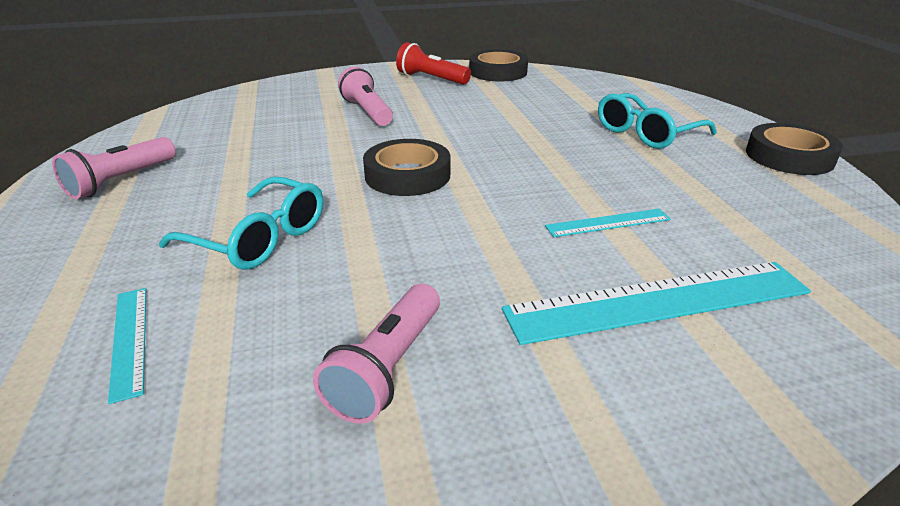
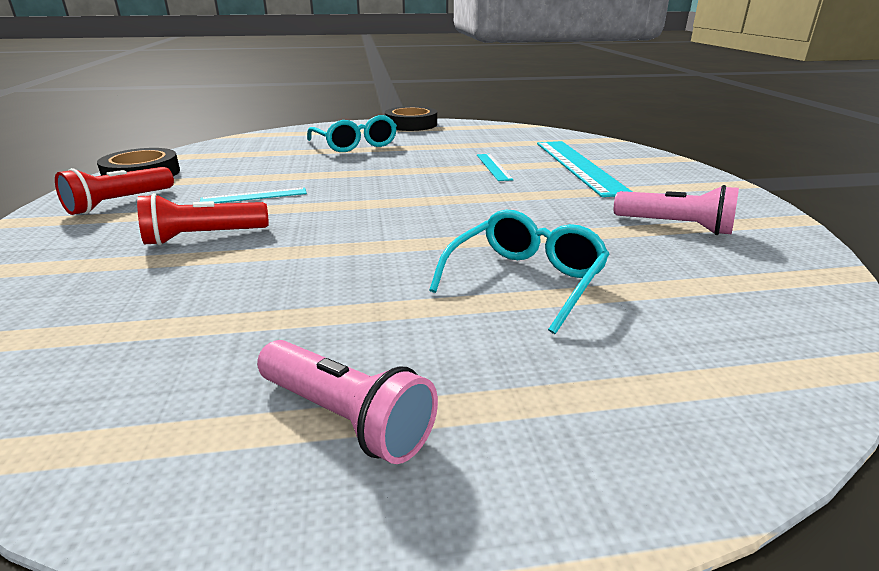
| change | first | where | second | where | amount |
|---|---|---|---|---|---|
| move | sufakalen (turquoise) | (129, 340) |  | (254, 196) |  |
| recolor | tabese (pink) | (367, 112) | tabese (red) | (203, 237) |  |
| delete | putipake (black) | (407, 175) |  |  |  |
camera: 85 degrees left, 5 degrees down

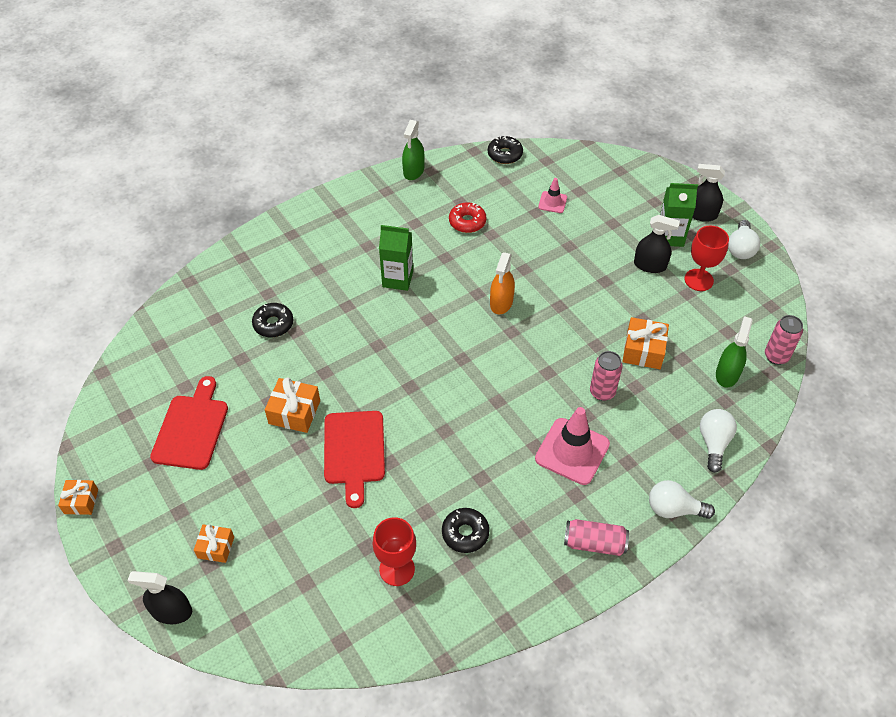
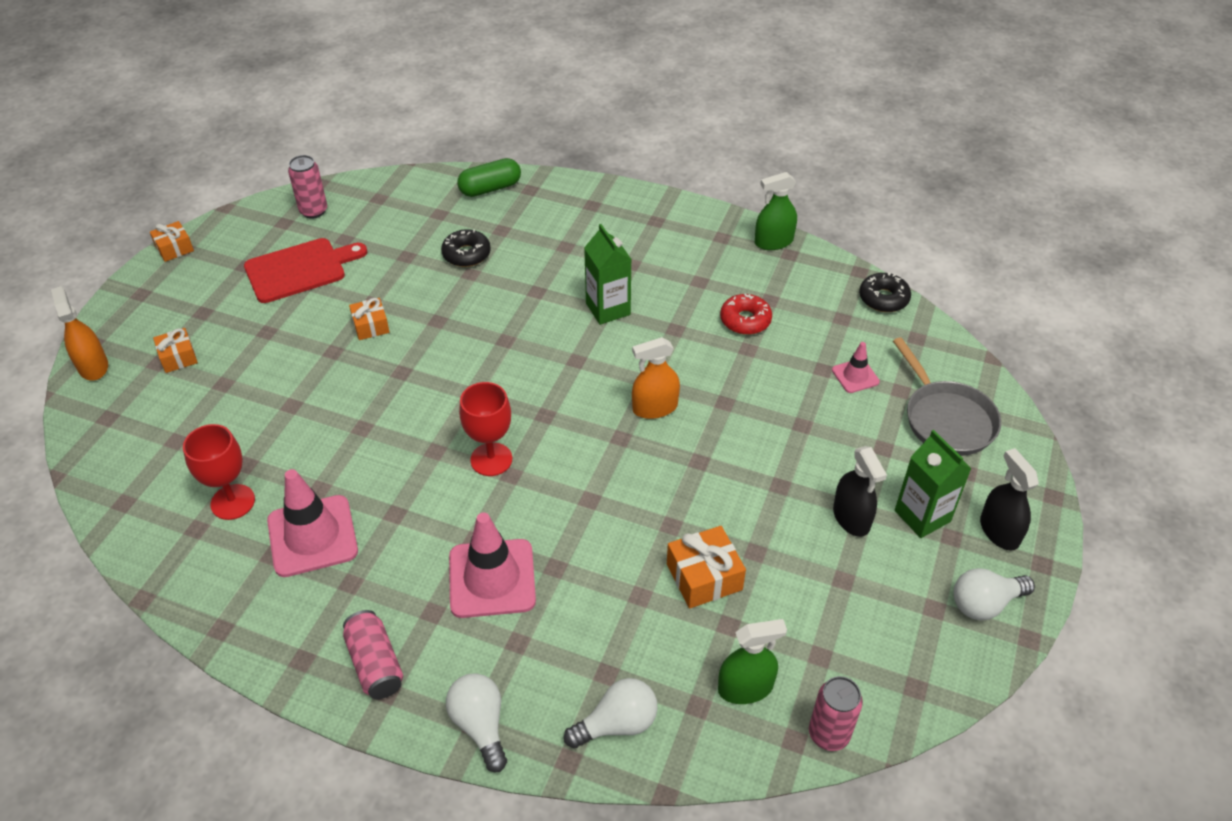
| change | first | where | second | where | amount |
|---|---|---|---|---|---|
| recolor | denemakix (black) | (172, 611) | denemakix (orange) | (93, 366) |  |
| resize | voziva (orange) | (294, 412) |  | (371, 326) | x0.66 |
| delete | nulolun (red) | (354, 451) |  |  |  |
| replace | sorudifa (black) | (465, 533) | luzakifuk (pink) | (312, 536) |  |
| move | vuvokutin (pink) | (602, 392) |  | (313, 211) |  |
| move | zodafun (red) | (698, 280) |  | (491, 459) |  |
| insert |  |  | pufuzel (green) | (490, 188) |  |
| insert |  |  | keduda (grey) | (946, 419) |  |
camera: 55 degrees right, 5 degrees down

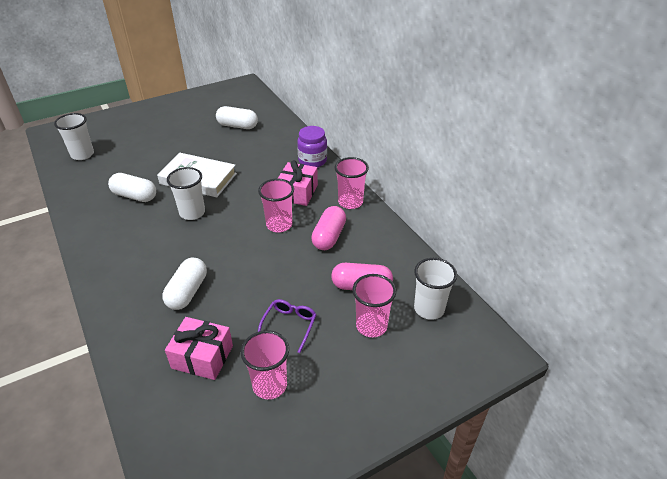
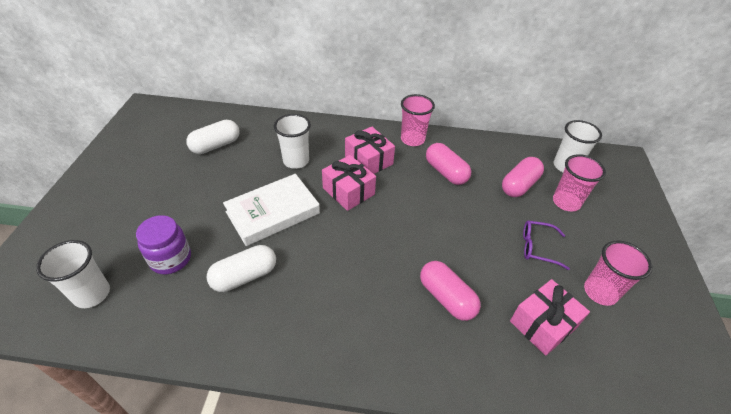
| change | first | where | second | where | amount |
|---|---|---|---|---|---|
| recolor | pufuzel (white) | (187, 292) | pufuzel (pink) | (446, 298) |  |
| move | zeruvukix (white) | (192, 213) |  | (296, 161) |  |
| delete | zeruvukix (pink) | (279, 225) |  |  |  |
| rotate | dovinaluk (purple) | (289, 325) |  | (538, 247) | 45 degrees counterclockwise |
| move | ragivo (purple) | (312, 161) |  | (171, 259) |  |
| insert |  |  | voziva (pink) | (348, 191) |  |
camera: 55 degrees left, 5 degrees up

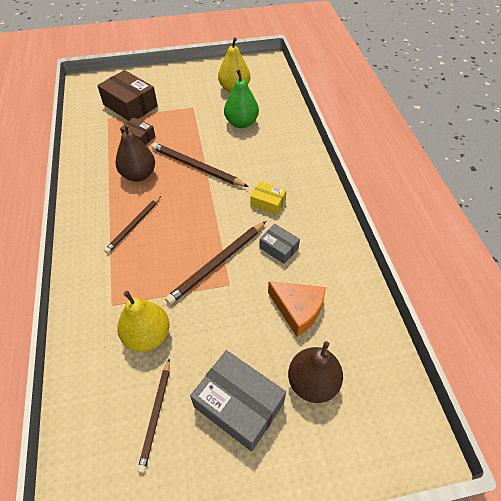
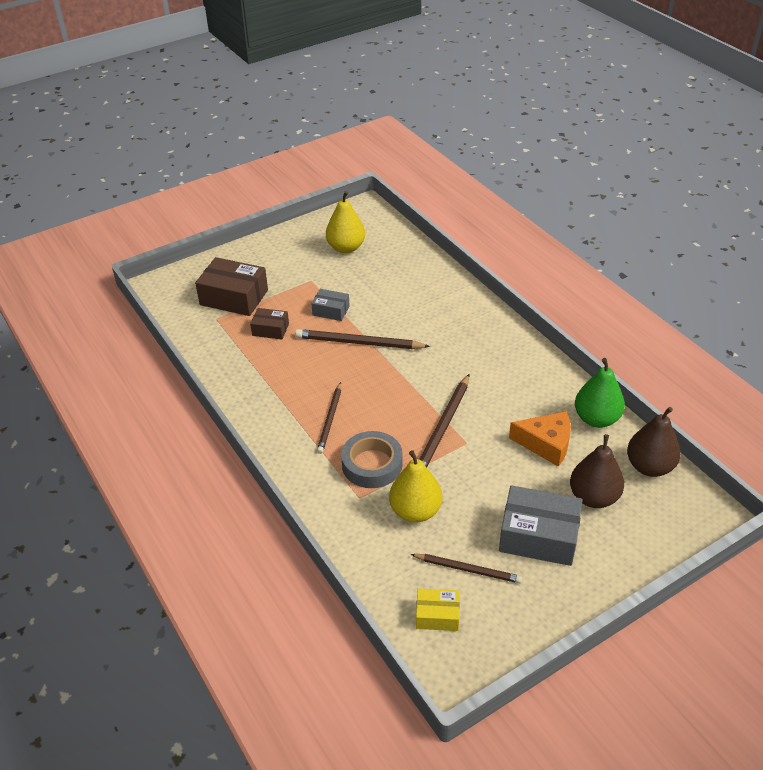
| change | first | where | second | where | amount |
|---|---|---|---|---|---|
| move | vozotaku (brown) | (139, 175) |  | (649, 467) |  |
| rotate | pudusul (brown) | (156, 415) |  | (468, 569) | 60 degrees counterclockwise |
| move | vozotaku (green) | (241, 123) |  | (596, 419) |  |
| move | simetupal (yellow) | (268, 203) |  | (437, 615) |  |
| move | simetupal (grey) | (279, 248) |  | (331, 311) |  |
| insert |  |  | putipake (grey) | (372, 464) |  |
camera: 20 degrees left, 10 degrees down

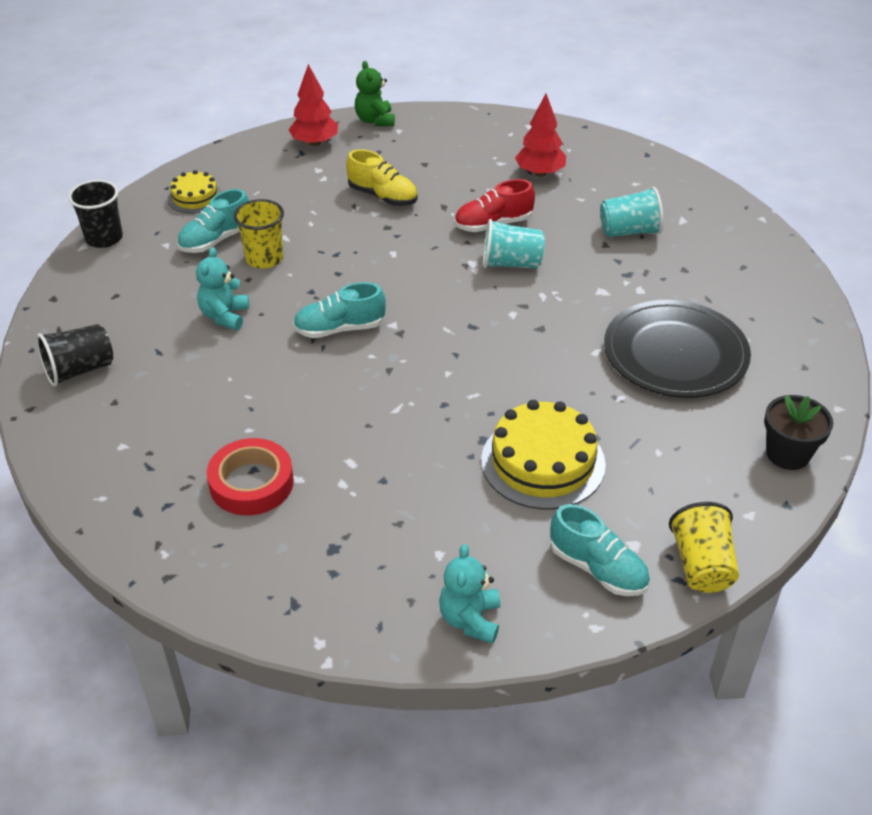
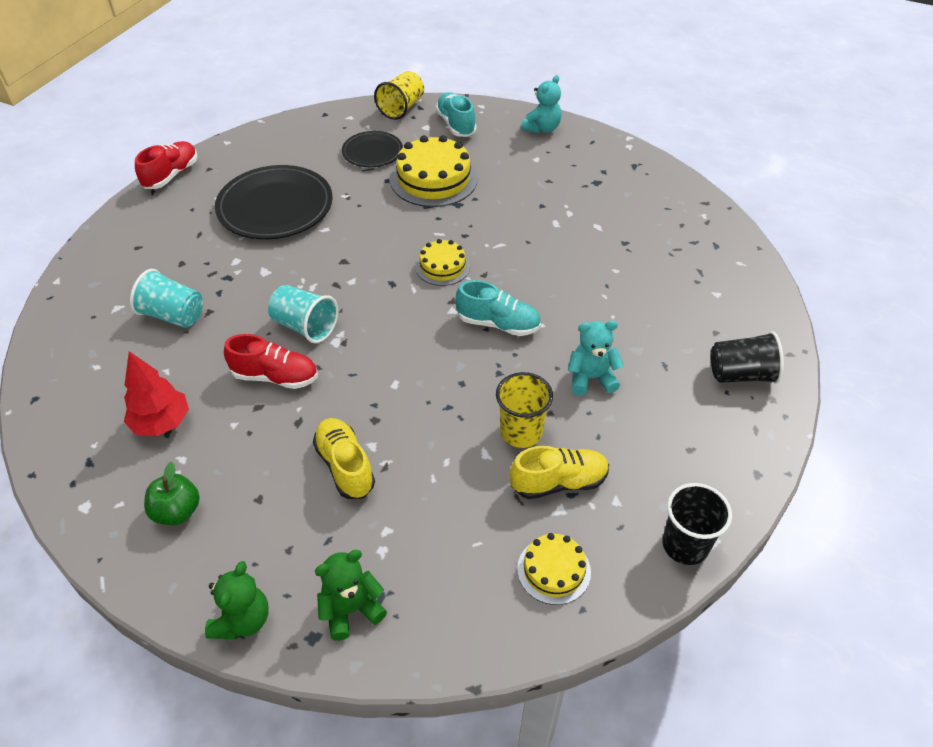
| change | first | where | second | where | amount |
|---|---|---|---|---|---|
| recolor | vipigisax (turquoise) | (216, 240) | vipigisax (yellow) | (559, 482) |  |
| rotate | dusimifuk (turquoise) | (225, 316) |  | (591, 378) | 135 degrees counterclockwise |
| delete | putipake (red) | (251, 483) |  |  |  |
| replace | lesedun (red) | (315, 143) | dusimifuk (green) | (351, 609) |  |
| delete | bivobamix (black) | (788, 454) |  |  |  |
| insert |  |  | vipigisax (red) | (171, 175) |  |
| insert |  |  | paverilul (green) | (177, 511) |  |
| insert |  |  | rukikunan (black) | (372, 152) |  |
| insert |  |  | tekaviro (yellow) | (442, 266) |  |
camera: 150 degrees left, 5 degrees up

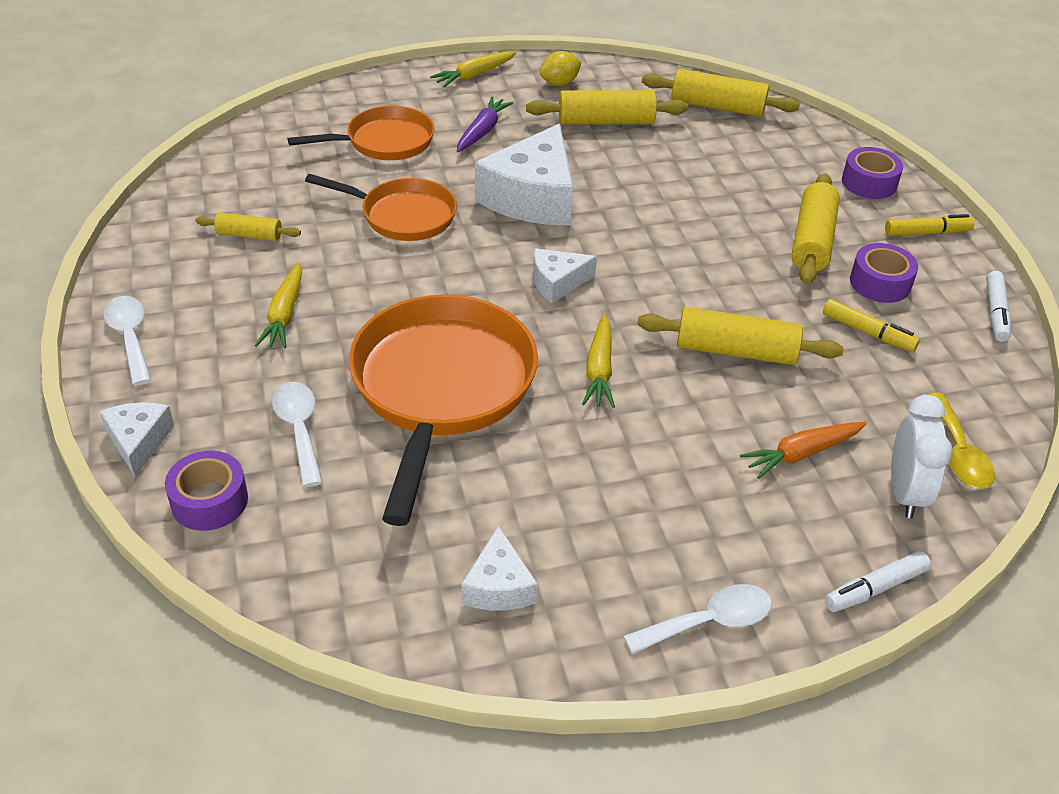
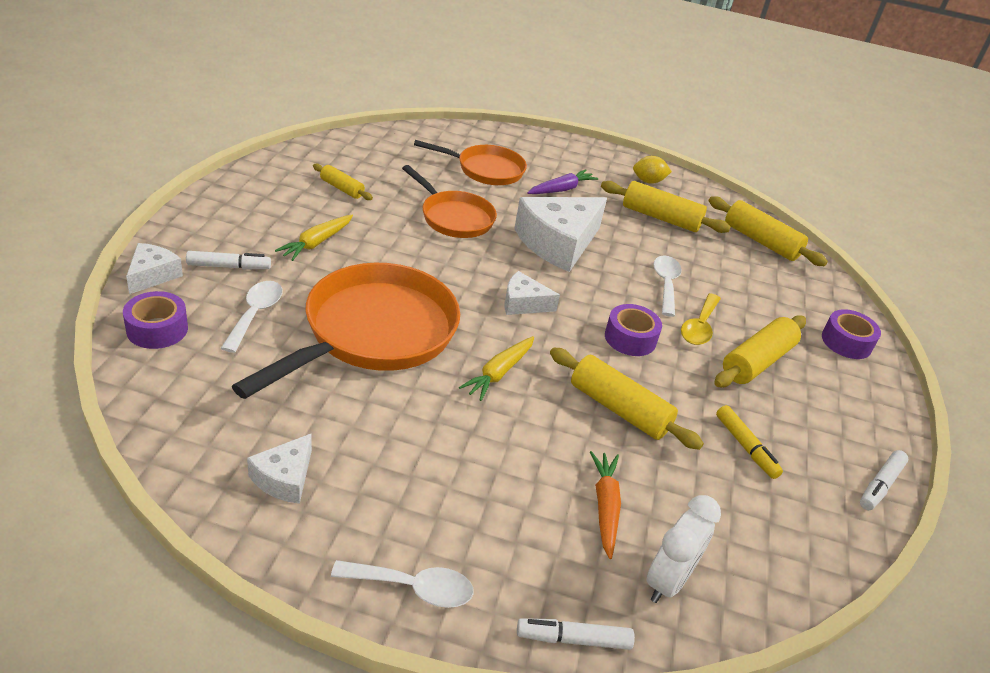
| change | first | where | second | where | amount |
|---|---|---|---|---|---|
| move | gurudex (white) | (130, 337) |  | (665, 284) |  |
| delete | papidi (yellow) | (474, 75) |  |  |  |
| rotate | papidi (orange) | (801, 454) |  | (605, 507) | 90 degrees clockwise |
| move | putipake (purple) | (880, 283) |  | (630, 338) |  |
| delete | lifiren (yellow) | (927, 232) |  |  |  |
| move | gurudex (yellow) | (958, 453) |  | (699, 327) |  |
| insert |  |  | lifiren (white) | (229, 267) |  |
camera: 25 degrees right, 5 degrees down

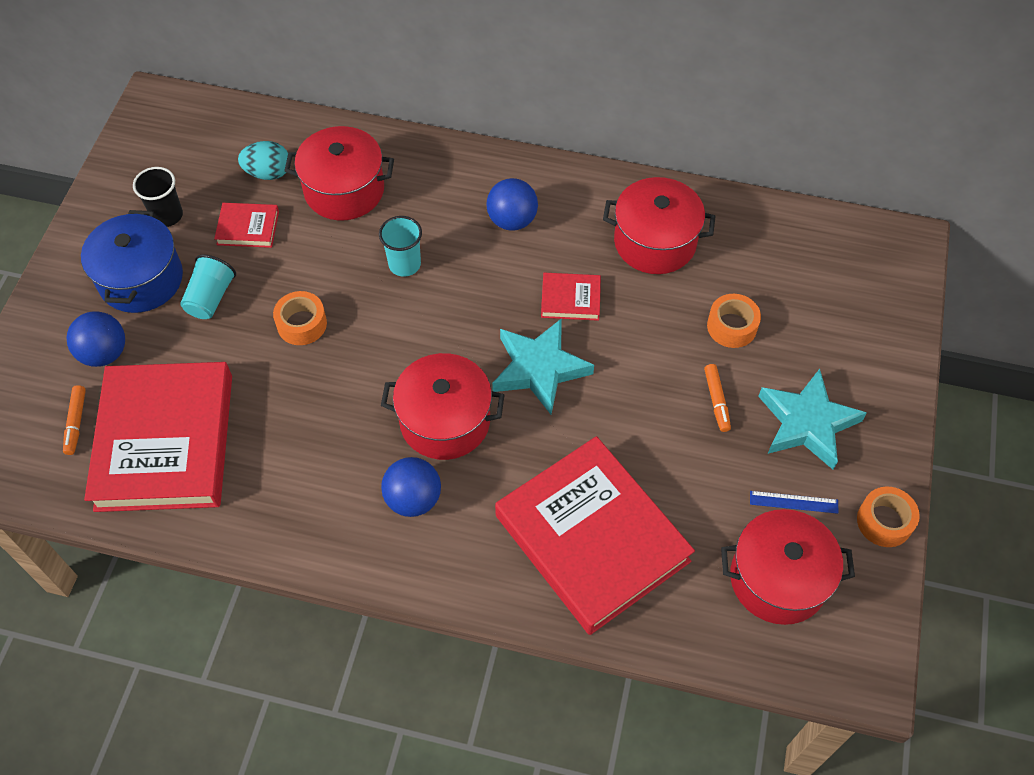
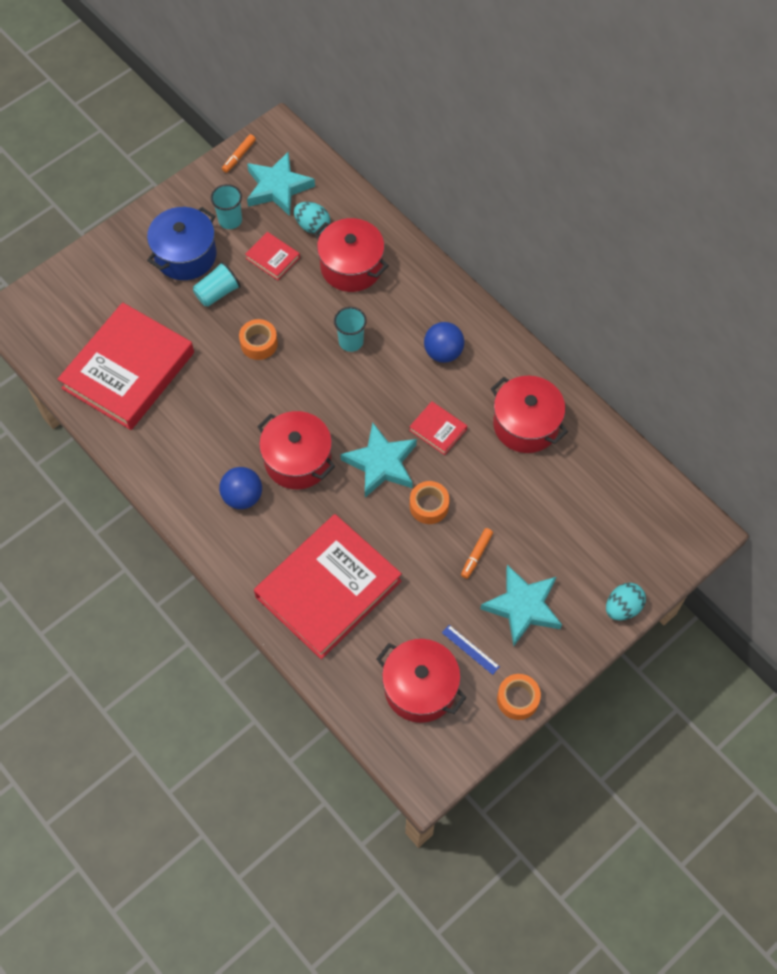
| change | first | where | second | where | amount |
|---|---|---|---|---|---|
| move | lifiren (orange) | (76, 423) |  | (239, 156) |  |
| delete | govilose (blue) | (104, 353) |  |  |  |
| recolor | zeruvukix (black) | (167, 215) | zeruvukix (turquoise) | (230, 220) |  |
| rotate | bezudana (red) | (592, 538) |  | (328, 589) | 45 degrees clockwise |
| move | putipake (orange) | (732, 326) |  | (429, 506) |  |
| insert |  |  | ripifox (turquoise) | (278, 187) |  |
| insert |  |  | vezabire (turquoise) | (622, 607) |  |
camera: 35 degrees right, 5 degrees up

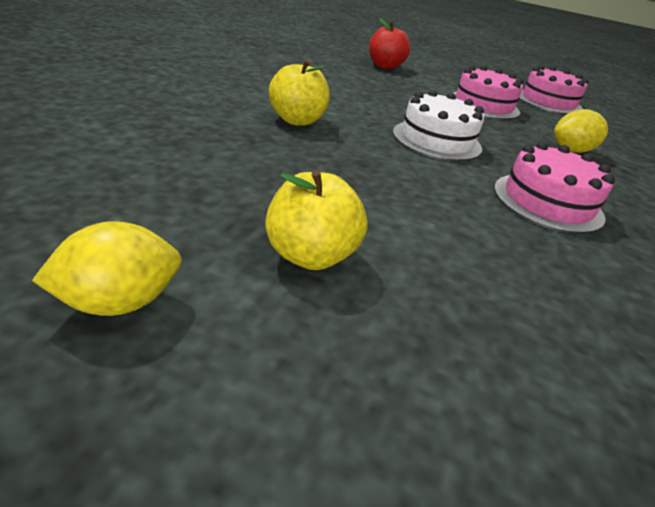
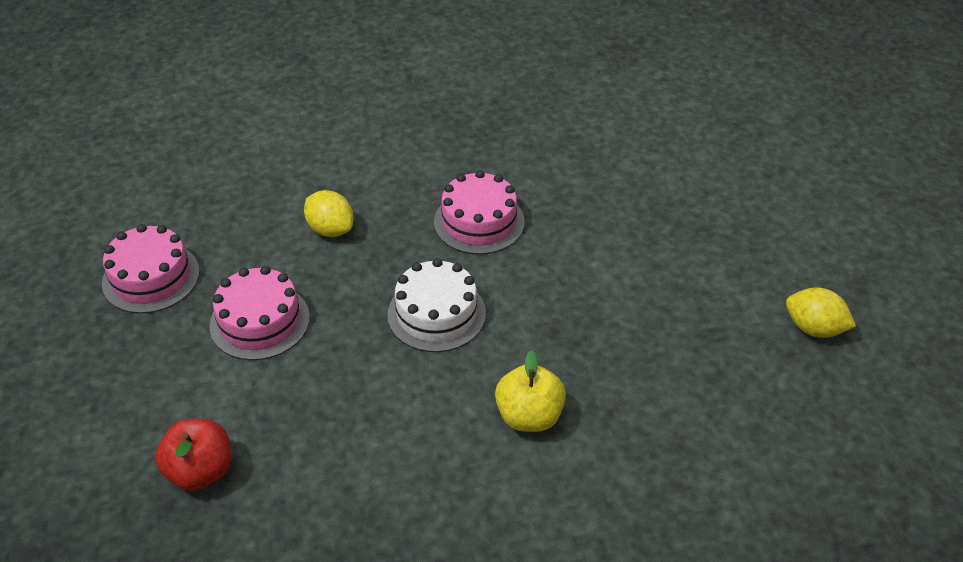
| change | first | where | second | where | amount |
|---|---|---|---|---|---|
| delete | paverilul (yellow) | (310, 255) |  |  |  |
camera: 120 degrees left, 10 degrees up

